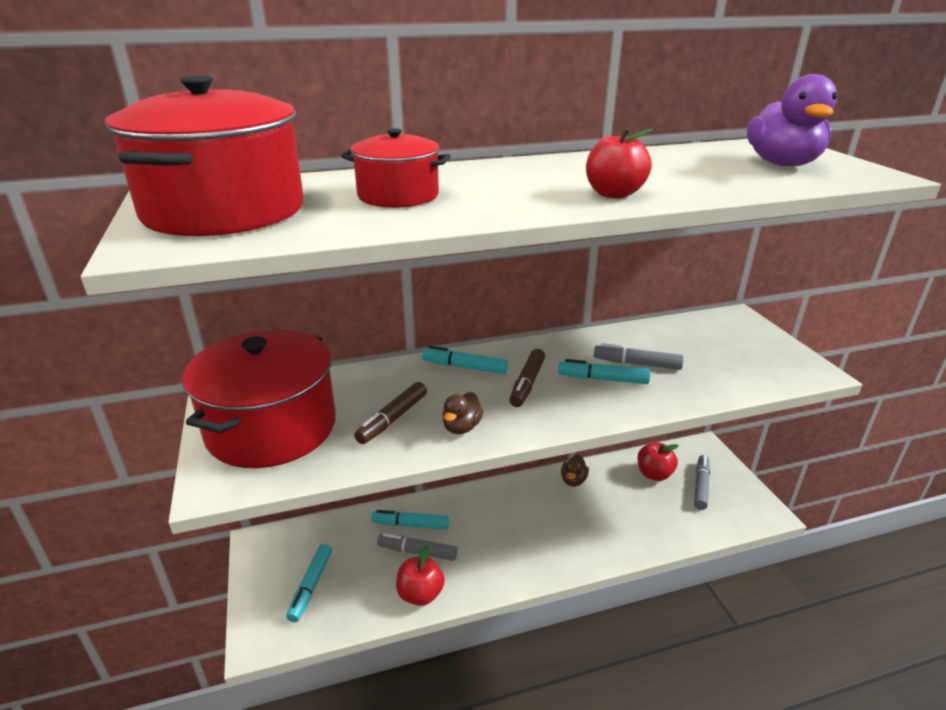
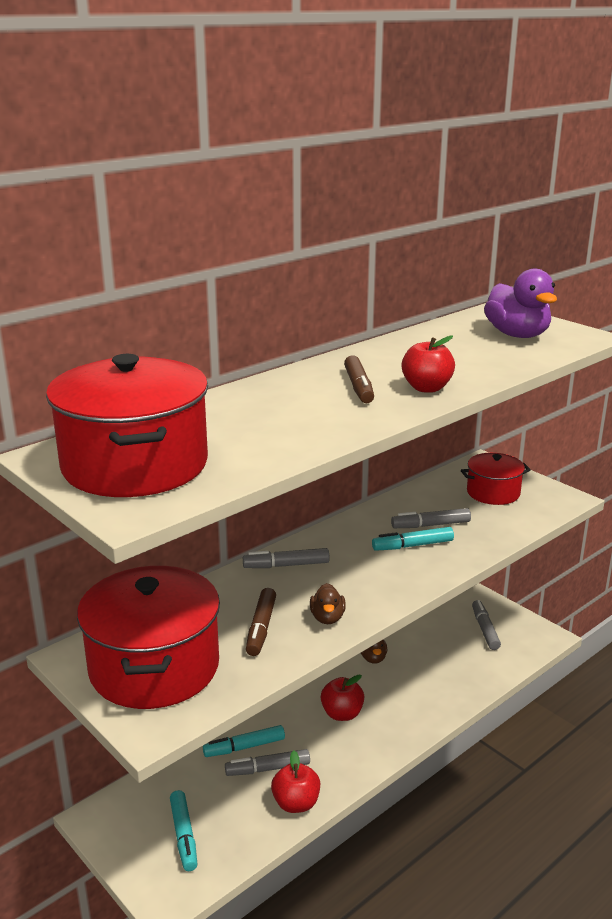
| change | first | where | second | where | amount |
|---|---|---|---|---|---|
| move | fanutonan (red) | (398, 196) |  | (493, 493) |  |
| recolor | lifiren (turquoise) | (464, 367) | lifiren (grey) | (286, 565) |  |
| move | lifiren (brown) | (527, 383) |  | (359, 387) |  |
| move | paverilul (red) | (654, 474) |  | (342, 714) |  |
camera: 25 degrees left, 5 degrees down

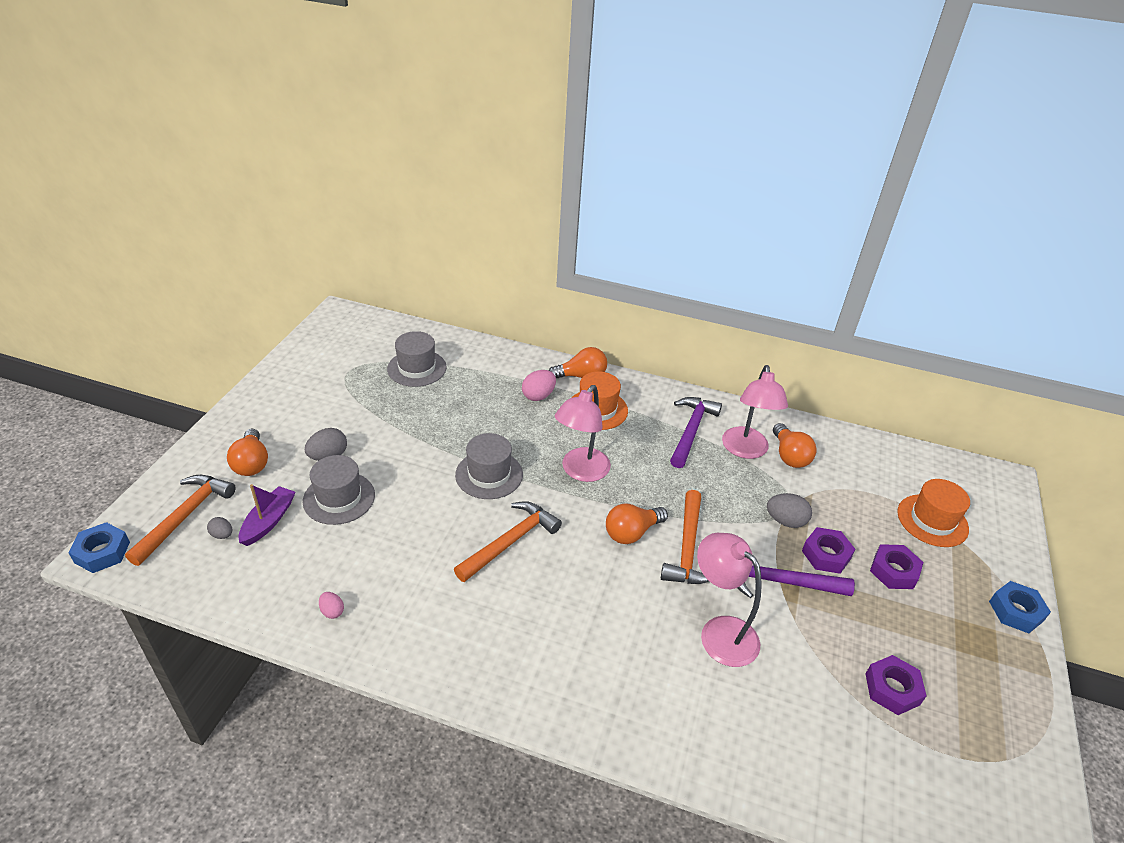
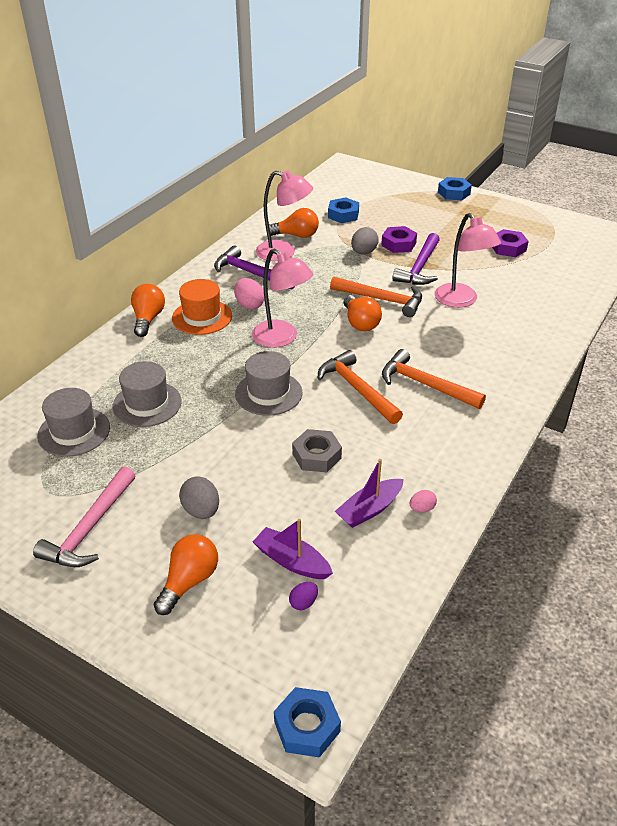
| change | first | where | second | where | amount |
|---|---|---|---|---|---|
| move | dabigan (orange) | (185, 516) |  | (425, 384) |  |
| recolor | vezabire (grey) | (222, 535) | vezabire (purple) | (303, 603) |  |
| rotate | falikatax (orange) | (252, 463) |  | (189, 581) | 60 degrees counterclockwise |
| move | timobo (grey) | (339, 498) |  | (147, 404) |  |
| move | vezabire (pink) | (538, 396) |  | (249, 305) |  |
| rotate | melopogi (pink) | (720, 632) |  | (461, 301) | 90 degrees counterclockwise |
| delete | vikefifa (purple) | (893, 571) |  |  |  |
| delete | timobo (orange) | (932, 520) |  |  |  |
| insert |  |  | dabigan (pink) | (90, 528) |  |
| insert |  |  | vikefifa (grey) | (316, 456) |  |
| insert |  |  | vikefifa (blue) | (343, 215) |  |
| insert |  |  | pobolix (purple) | (369, 509) |  |
camera: 75 degrees left, 0 degrees up

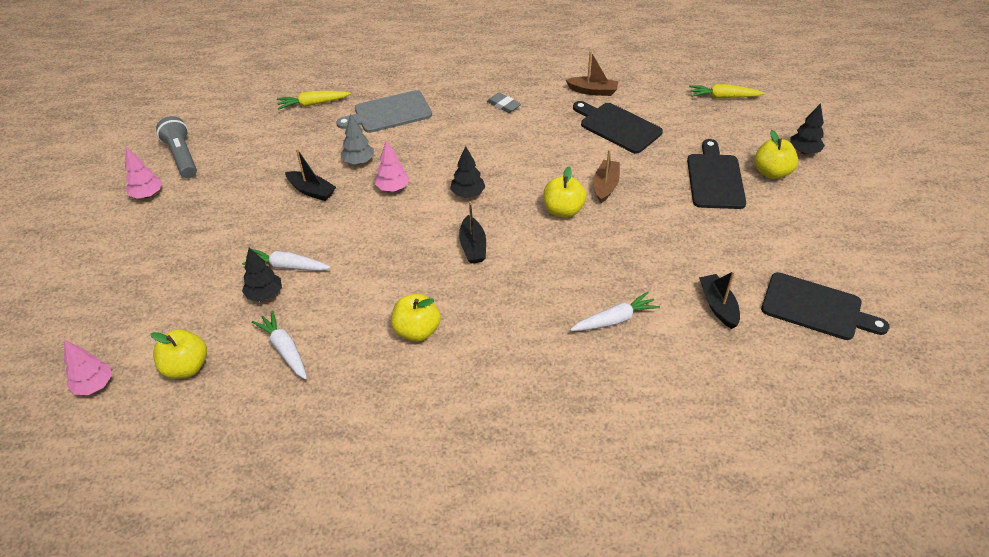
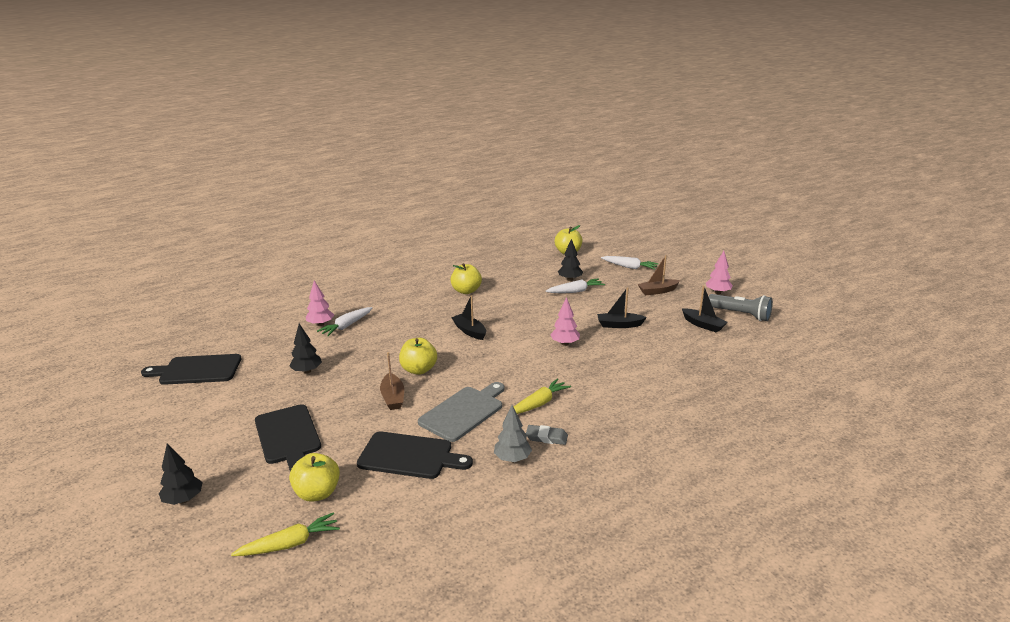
| change | first | where | second | where | amount |
|---|---|---|---|---|---|
| move | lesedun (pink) | (94, 385) |  | (320, 324) |  |
| move | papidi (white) | (284, 350) |  | (629, 267) |  |
| move | papidi (yellow) | (313, 104) |  | (538, 403) |  |
| move | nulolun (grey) | (389, 113) |  | (463, 412) |  |
| move | lesedun (grey) | (359, 161) |  | (512, 459) |  |
| move | lesedun (black) | (468, 194) |  | (307, 371) |  |
| move | pobolix (brown) | (592, 91) |  | (658, 291) |  |
| move | pobolix (black) | (718, 306) |  | (703, 325) |  |
| move | paverilul (yellow) | (771, 172) |  | (317, 493) |  |
camera: 150 degrees right, 20 degrees down

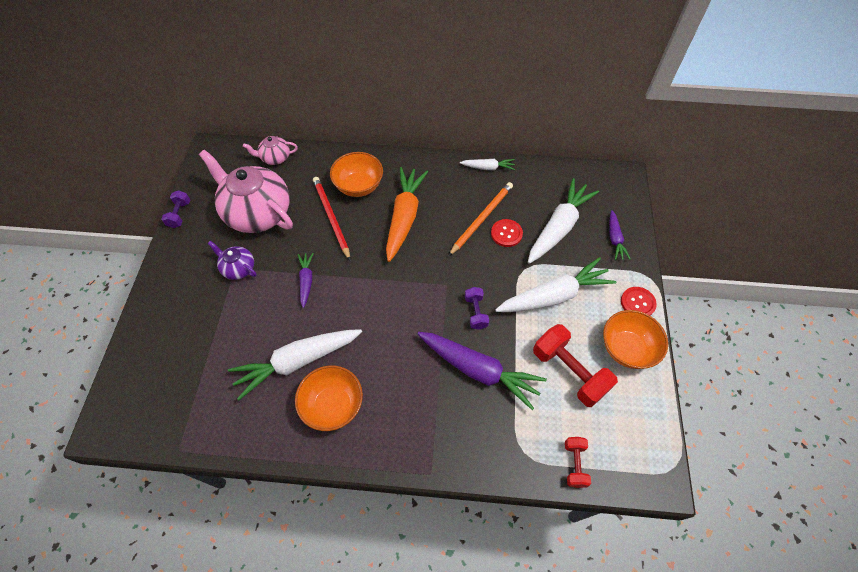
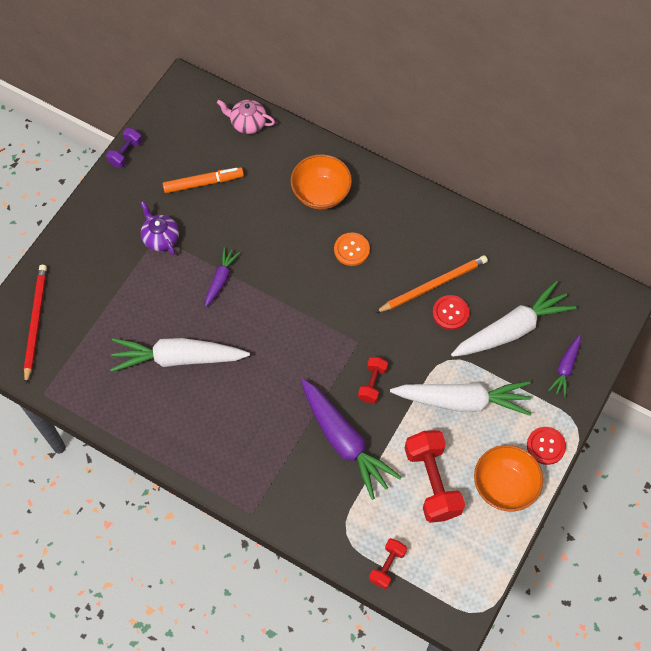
| change | first | where | second | where | amount |
|---|---|---|---|---|---|
| replace | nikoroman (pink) | (257, 213) | lifiren (orange) | (203, 183) |  |
| delete | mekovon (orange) | (333, 405) |  |  |  |
| move | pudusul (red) | (331, 217) |  | (36, 322) |  |
| replace | papidi (orange) | (404, 217) | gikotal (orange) | (351, 250) |  |
| delete | papidi (white) | (488, 167) |  |  |  |
| recolor | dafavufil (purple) | (475, 312) | dafavufil (red) | (372, 383) |  |
camera: 25 degrees right, 5 degrees up

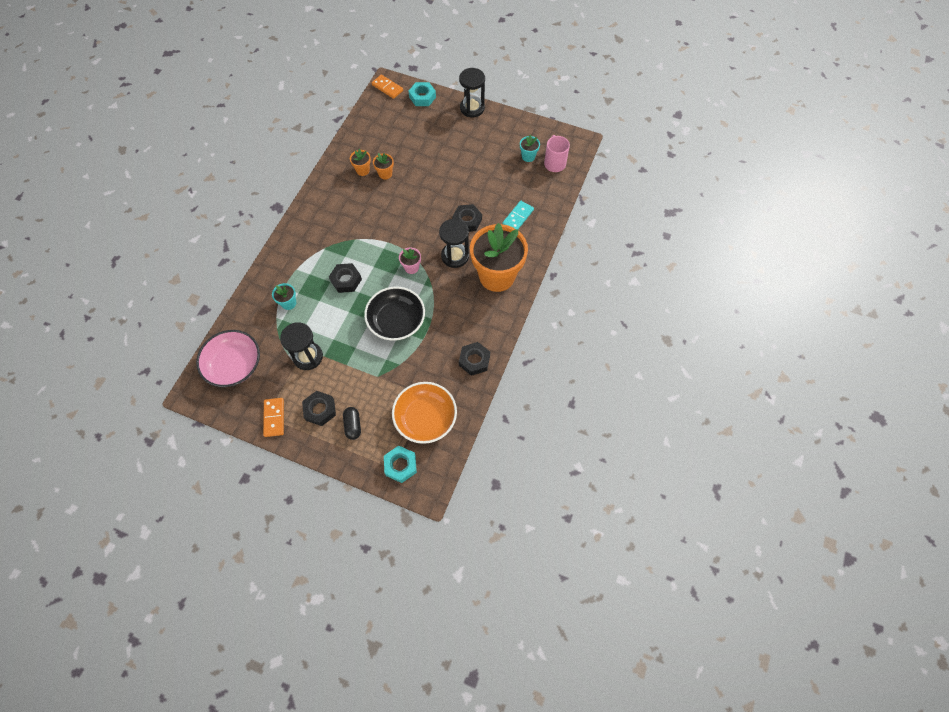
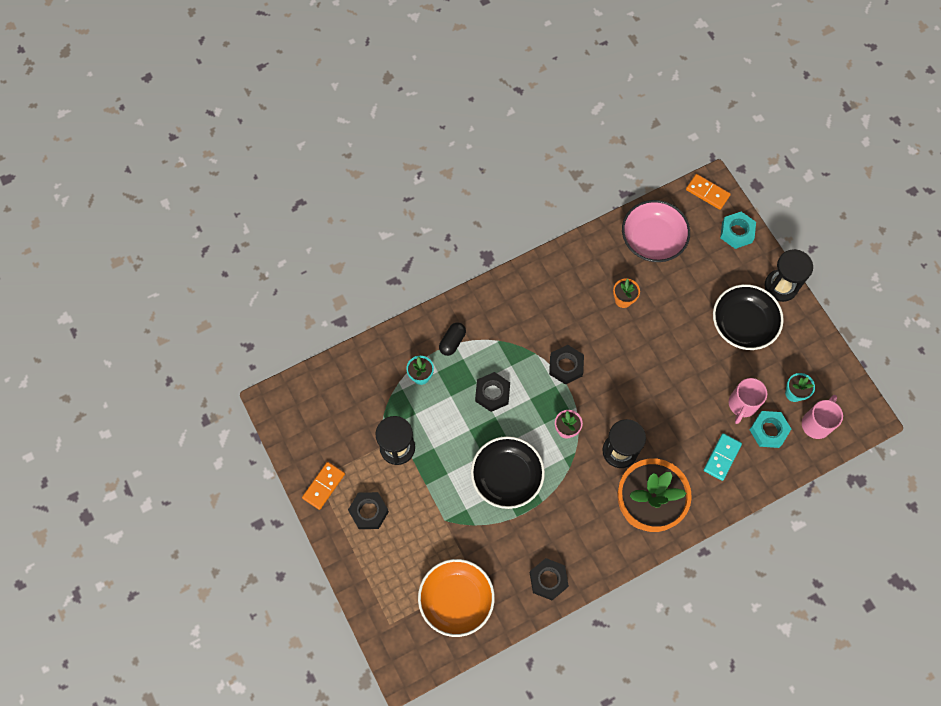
| change | first | where | second | where | amount |
|---|---|---|---|---|---|
| move | mekovon (pink) | (234, 365) |  | (652, 239) |  |
| move | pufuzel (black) | (353, 425) |  | (452, 342) |  |
| delete | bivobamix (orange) | (363, 170) |  |  |  |
| rotate | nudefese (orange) | (387, 88) |  | (707, 193) | 45 degrees counterclockwise |
| move | vikefifa (turquoise) | (400, 465) |  | (768, 431) |  |
| move | vikefifa (black) | (467, 221) |  | (566, 366) |  |
| rotate | nudefese (turquoise) | (518, 217) |  | (722, 457) | 45 degrees counterclockwise |
| insert |  |  | mekovon (black) | (743, 324) |  |
| insert |  |  | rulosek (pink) | (742, 405) |  |
camera: 40 degrees right, 5 degrees up

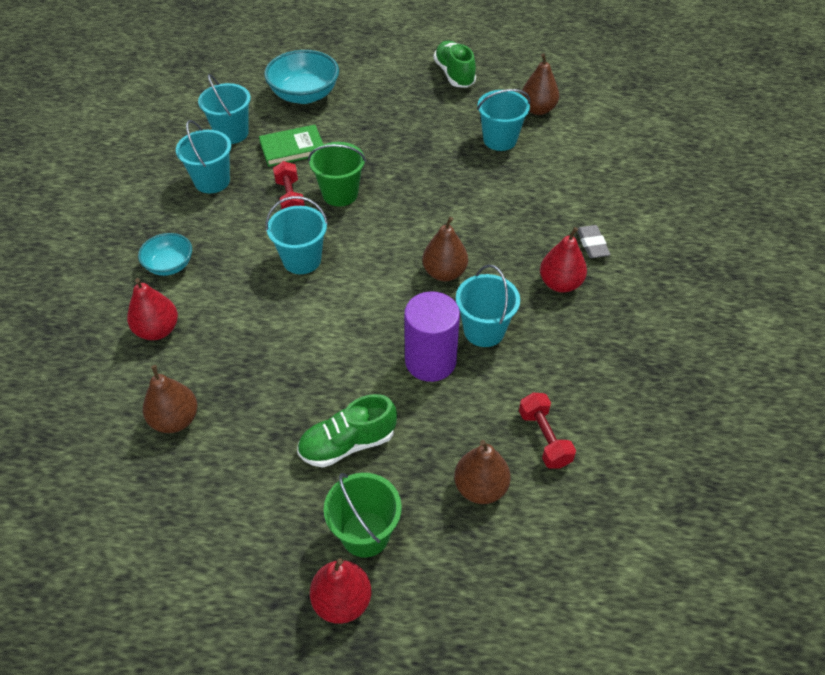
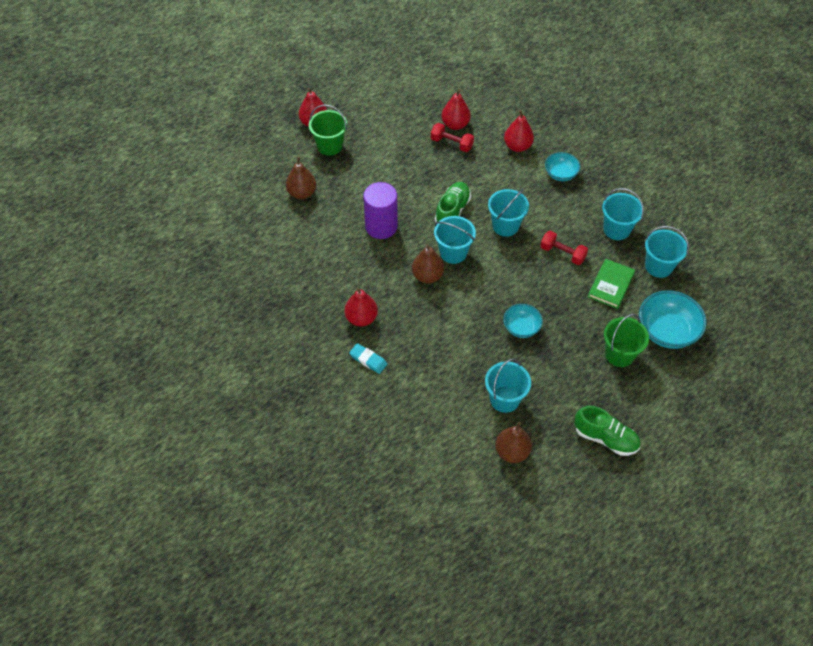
| change | first | where | second | where | amount |
|---|---|---|---|---|---|
| recolor | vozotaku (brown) | (175, 420) | vozotaku (red) | (455, 124) |  |
| move | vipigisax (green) | (347, 444) |  | (452, 211) |  |
| move | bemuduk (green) | (340, 194) |  | (619, 354) |  |
| move | bemuduk (turquoise) | (484, 330) |  | (453, 252) |  |
| move | dafavufil (red) | (544, 438) |  | (451, 143) |  |
| recolor | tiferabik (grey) | (592, 244) | tiferabik (turquoise) | (368, 360) |  |
| insert |  |  | mekovon (turquoise) | (521, 327) |  |
camera: 135 degrees right, 5 degrees up

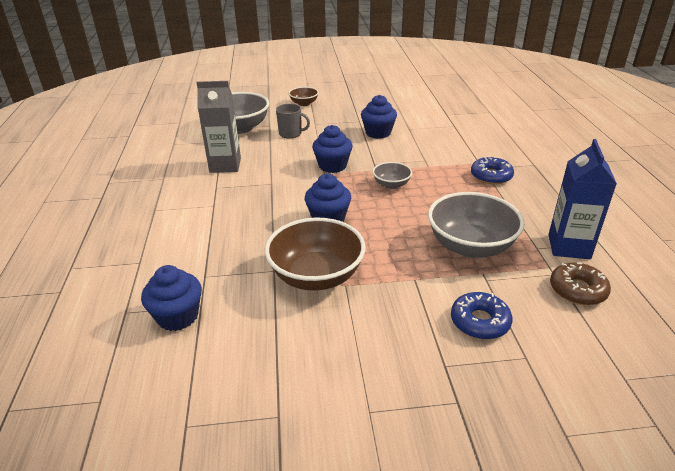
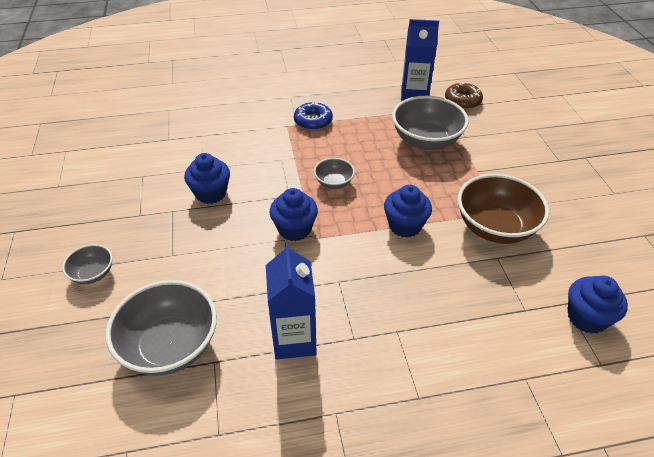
| change | first | where | second | where | amount |
|---|---|---|---|---|---|
| recolor | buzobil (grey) | (225, 165) | buzobil (blue) | (294, 340) |  |
| delete | rulosek (grey) | (291, 133) |  |  |  |
| recolor | mekovon (brown) | (304, 103) | mekovon (grey) | (93, 274) |  |
| delete | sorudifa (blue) | (480, 322) |  |  |  |
camera: 95 degrees left, 10 degrees up

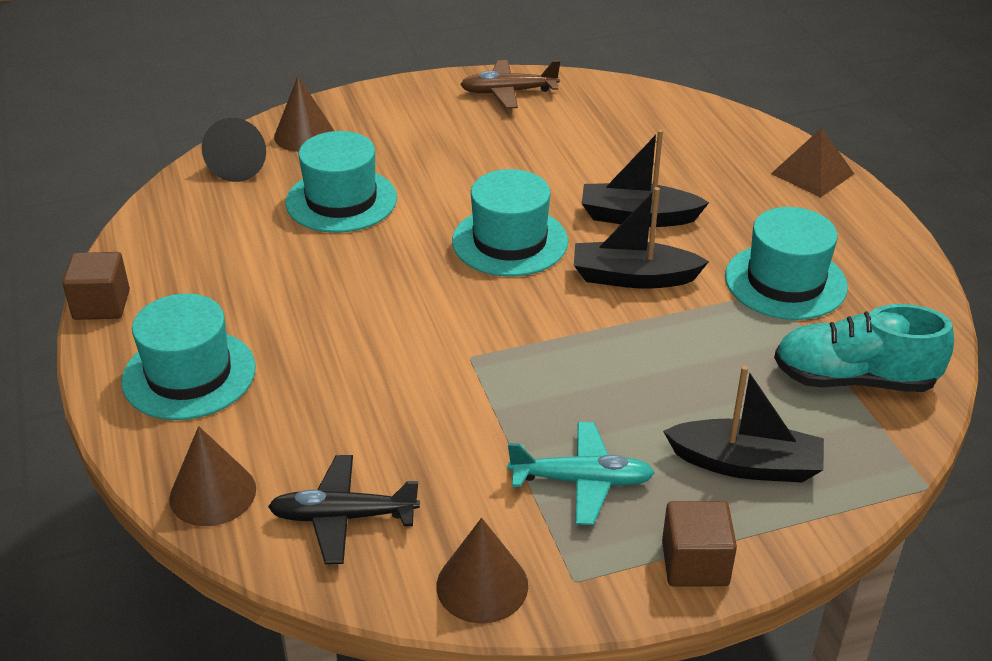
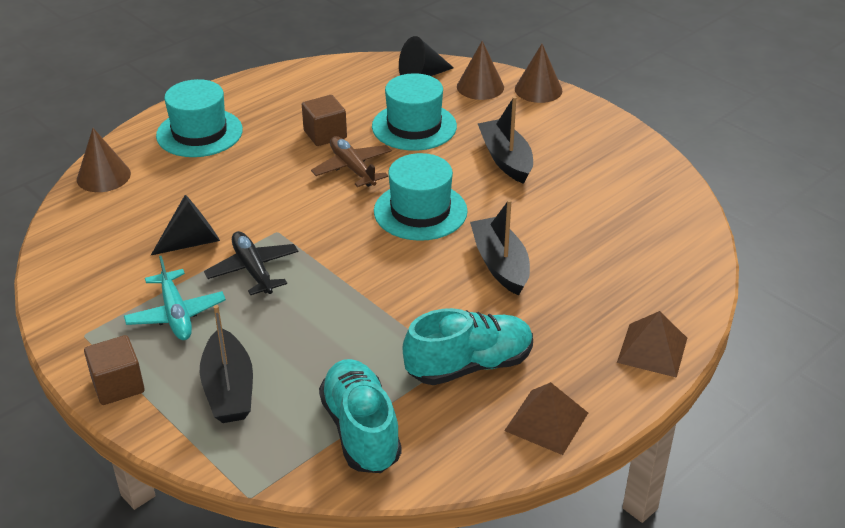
| change | first | where | second | where | amount |
|---|---|---|---|---|---|
| move | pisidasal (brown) | (101, 305) |  | (325, 134) |  |
| move | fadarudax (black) | (342, 517) |  | (253, 270) |  |
| move | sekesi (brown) | (482, 585) |  | (538, 89) |  |
| move | fadarudax (brown) | (508, 92) |  | (352, 168) |  |
| move | pobolix (black) | (633, 277) |  | (506, 159) |  |
| replace | timobo (turquoise) | (785, 281) | vipigisax (turquoise) | (469, 365) |  |
| insert |  |  | sekesi (black) | (192, 242) |  |
| insert |  |  | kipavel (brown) | (546, 421) |  |
camera: 65 degrees right, 0 degrees up

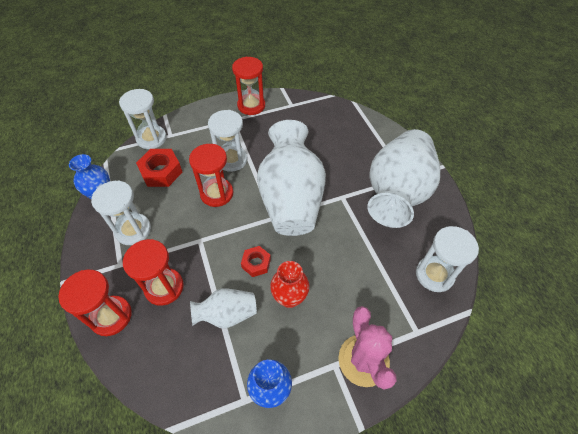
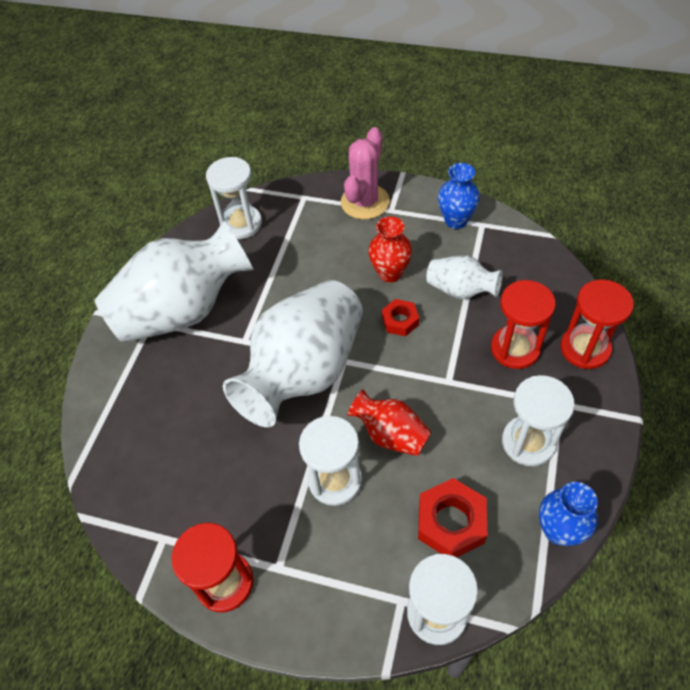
| change | first | where | second | where | amount |
|---|---|---|---|---|---|
| replace | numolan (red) | (217, 193) | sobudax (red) | (391, 434) |  |
camera: 140 degrees left, 0 degrees up

